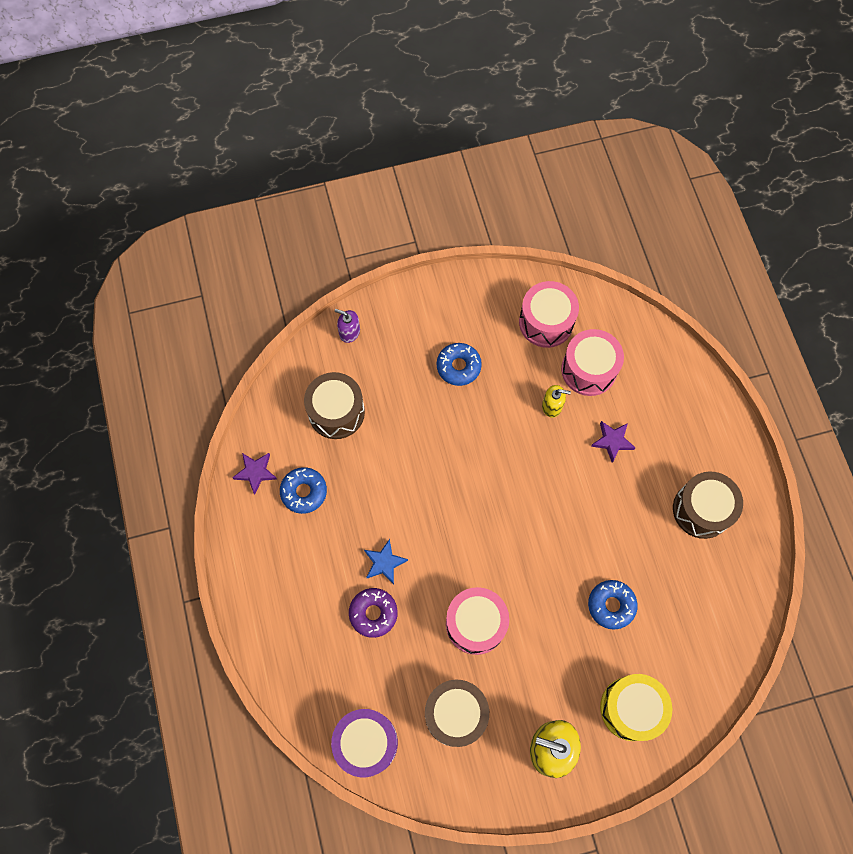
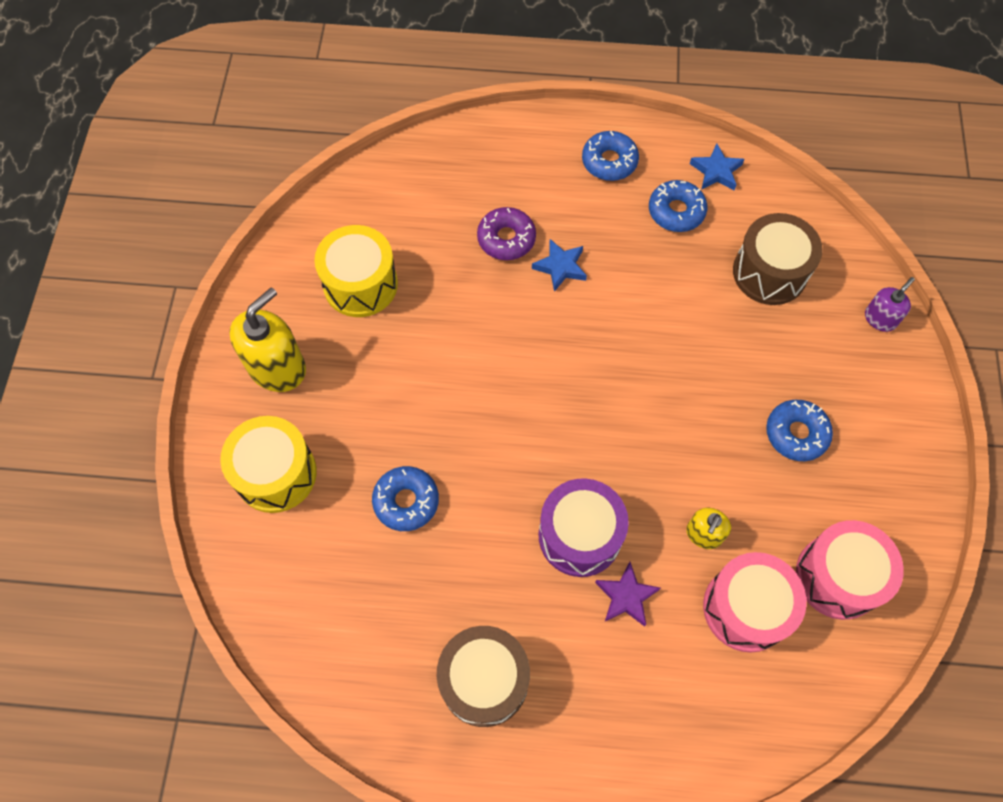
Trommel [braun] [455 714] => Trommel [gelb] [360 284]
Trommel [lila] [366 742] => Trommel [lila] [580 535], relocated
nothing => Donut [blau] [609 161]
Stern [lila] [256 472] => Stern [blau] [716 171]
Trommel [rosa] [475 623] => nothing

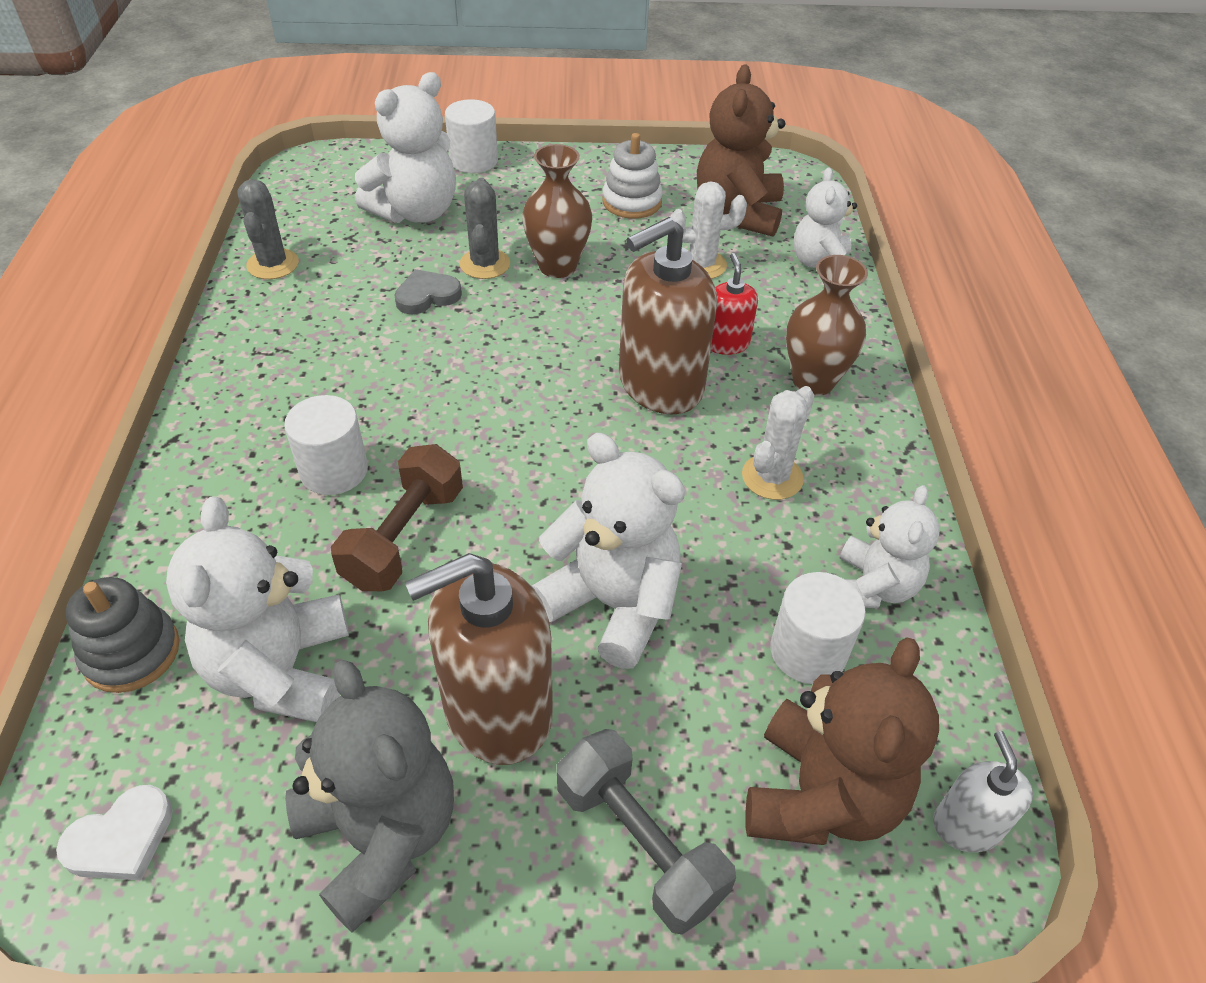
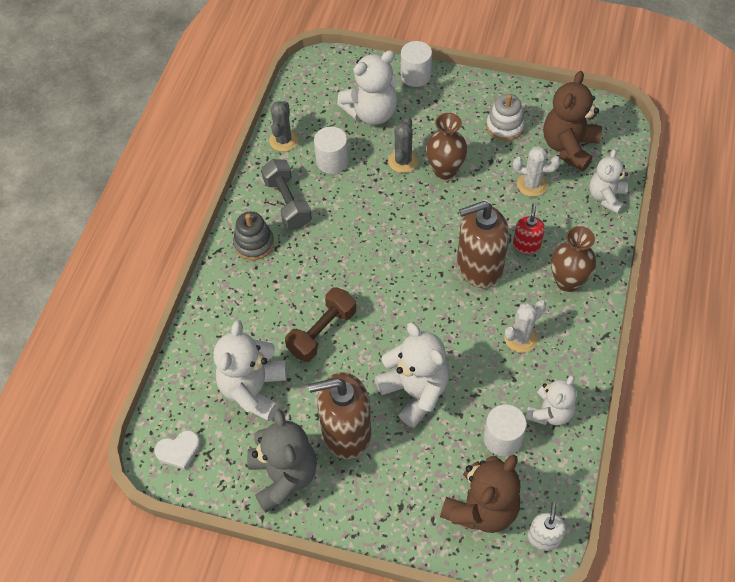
Stapelspielzeug [grau] [131 652] => Stapelspielzeug [grau] [254 244], relocated
Hantel [grau] [639 843] => Hantel [grau] [287 203], relocated
Vollzylinder [weiß] [334 470] => Vollzylinder [weiß] [332 161], relocated
Herz [grau] [427 296] => nothing

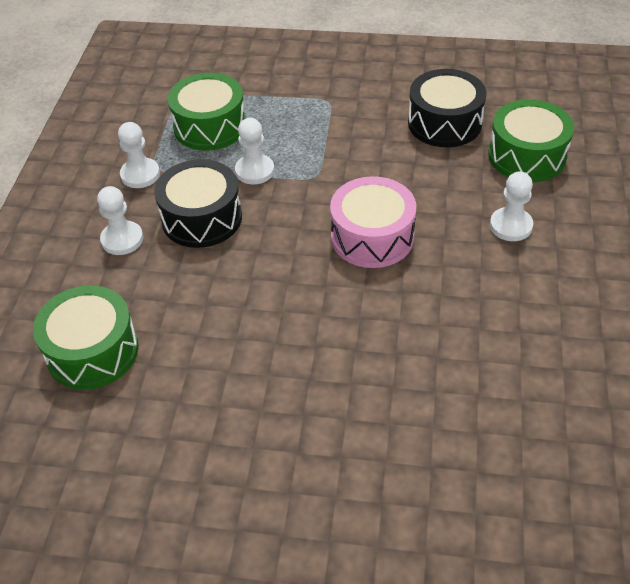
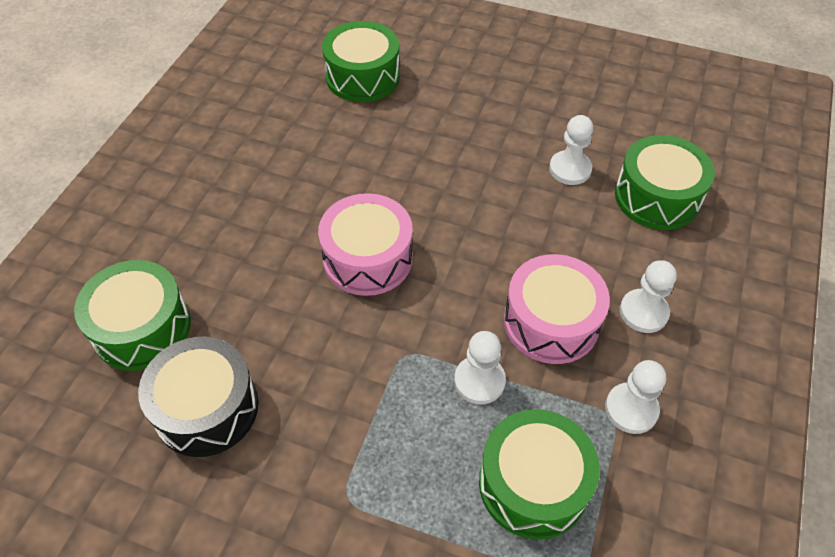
nothing => Trommel [grün] [363 77]
Trommel [schwarz] [202 218] => Trommel [rosa] [551 322]
Bauer [weiß] [511 226] => Bauer [weiß] [570 169], relocated

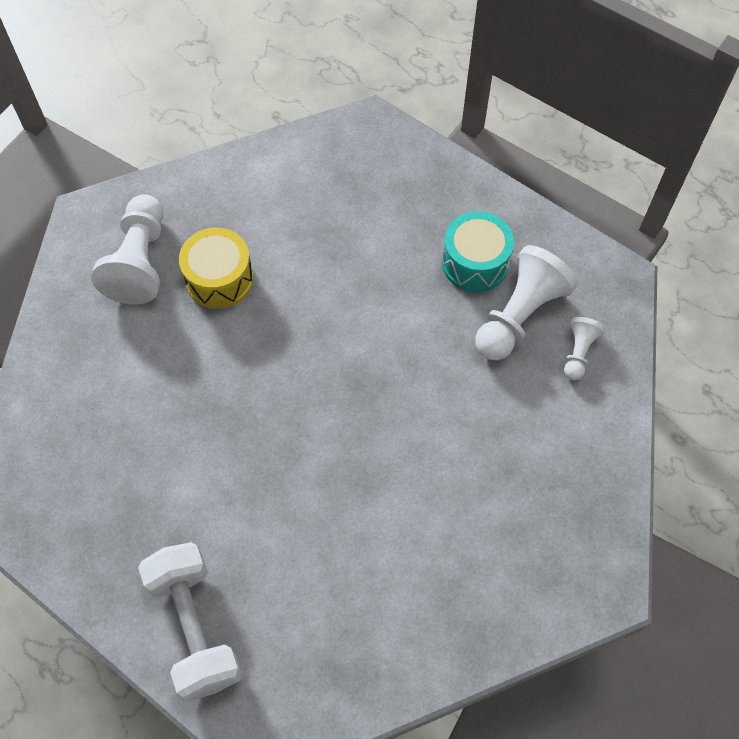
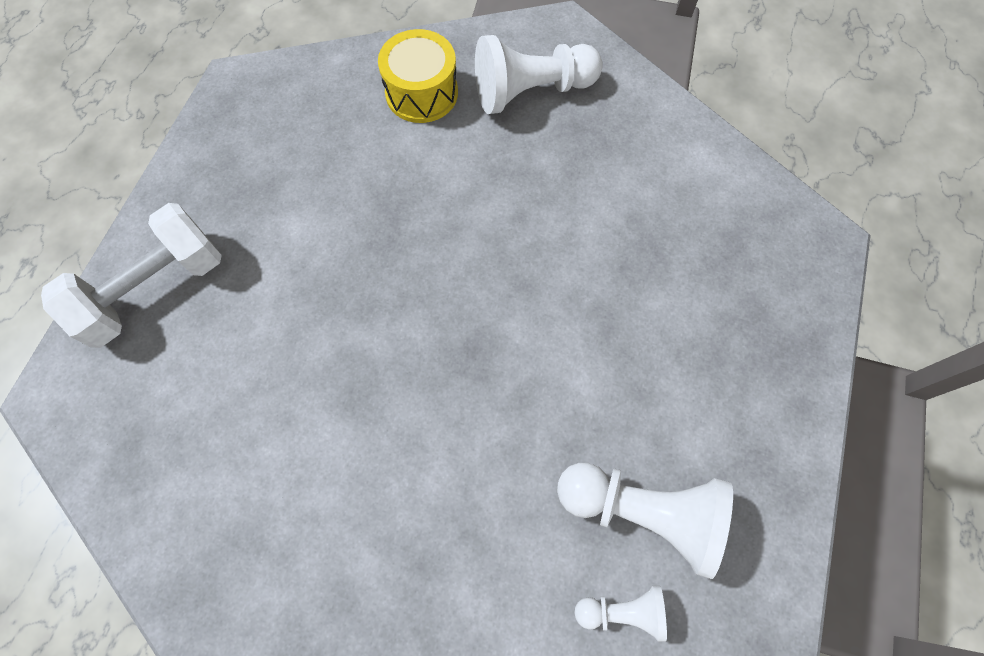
Trommel [gelb] [219 279] => Trommel [gelb] [421 93], relocated
Trommel [türkis] [475 263] => nothing

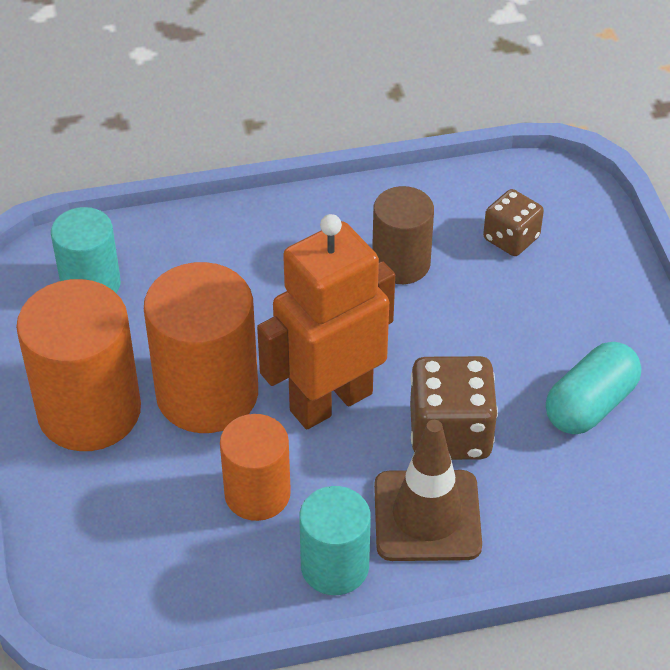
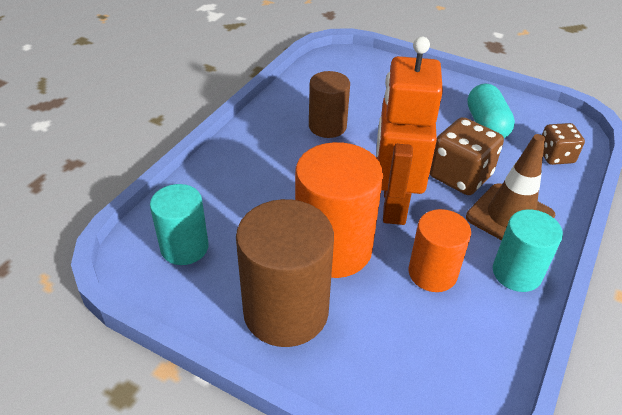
Vollzylinder [orange] [89 411] => Vollzylinder [braun] [286 311]
Spielwürfel [braun] [511 238] => Spielwürfel [braun] [555 156], relocated

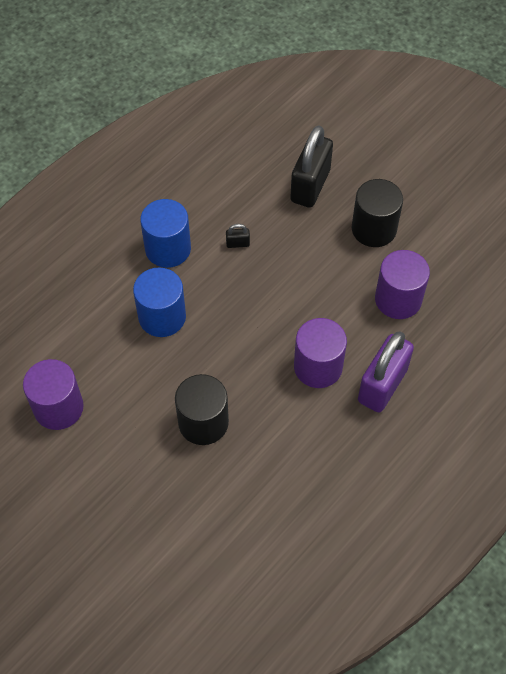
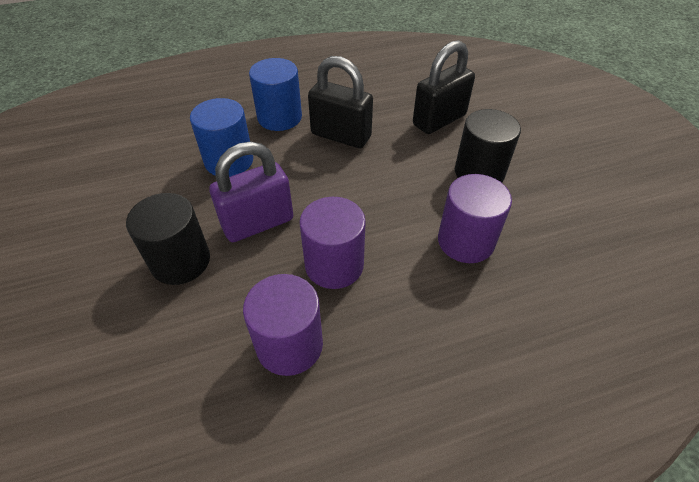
Vorhängeschloss [lila] [382 385] => Vorhängeschloss [lila] [258 223], relocated
Vollzylinder [lila] [58 407] => Vollzylinder [lila] [289 345], relocated
Vorhängeschloss [schwarz] [238 243] => Vorhängeschloss [schwarz] [341 135], x2.49

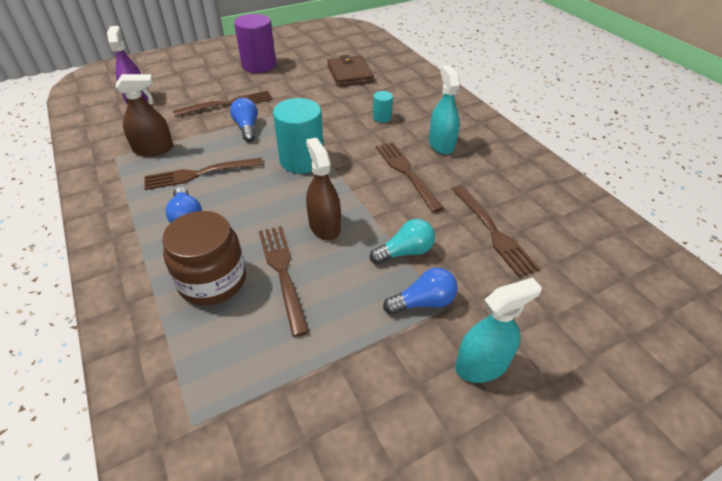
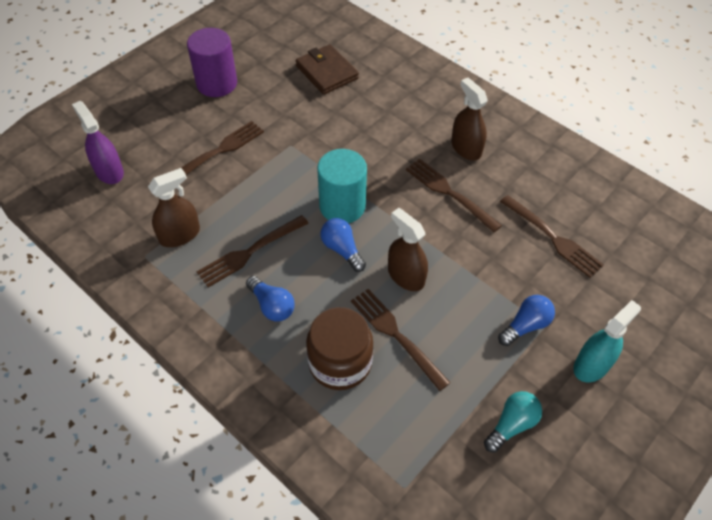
Glühbirne [blau] [247 127] => Glühbirne [blau] [342 249], relocated
Sprühflasche [türkis] [441 144] => Sprühflasche [braun] [466 148]
Glühbirne [türkis] [405 252] => Glühbirne [türkis] [511 425], relocated
Vollzylinder [türkis] [382 117] => nothing

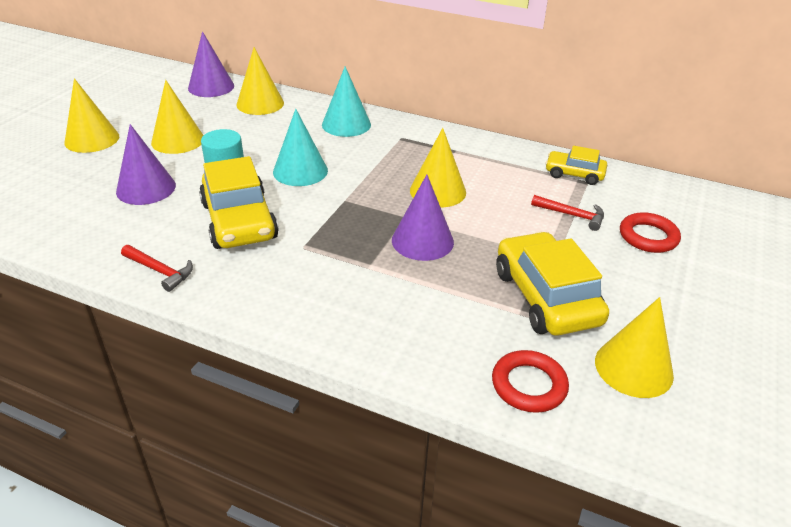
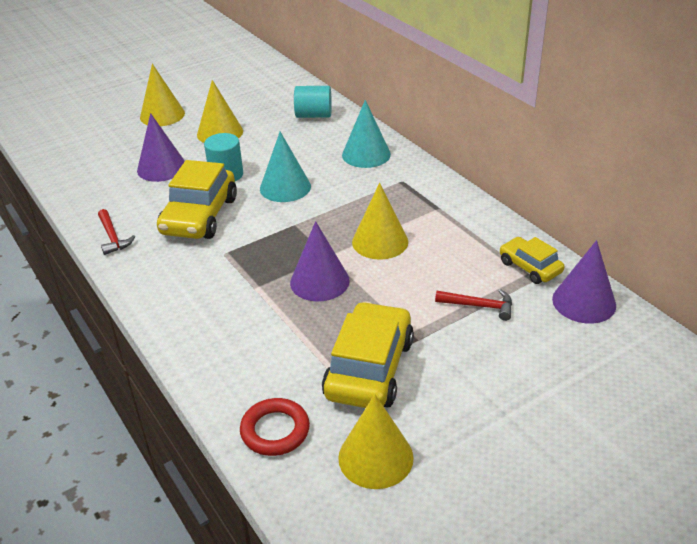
Kegel [gelb] [260 104] => Vollzylinder [türkis] [313 115]
Hammer [rot] [572 215] => Hammer [rot] [479 306], 45 degrees counterclockwise
Kegel [lila] [211 87] => Kegel [lila] [584 302], relocated
Ring [rot] [648 237] => nothing

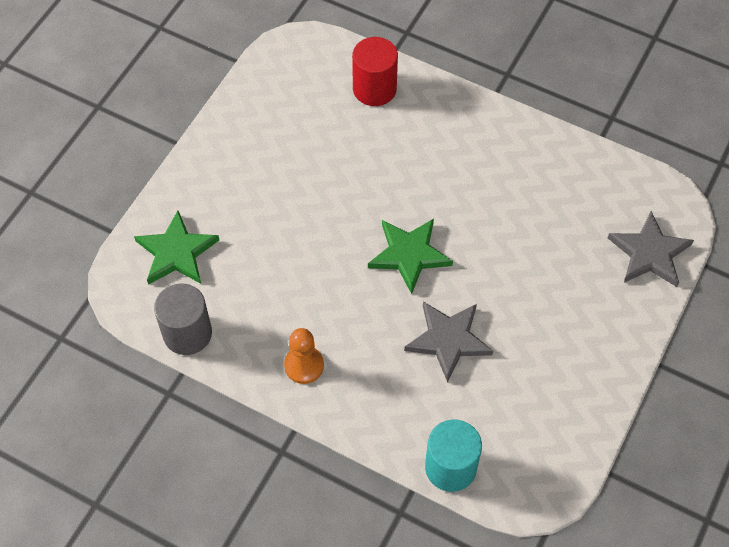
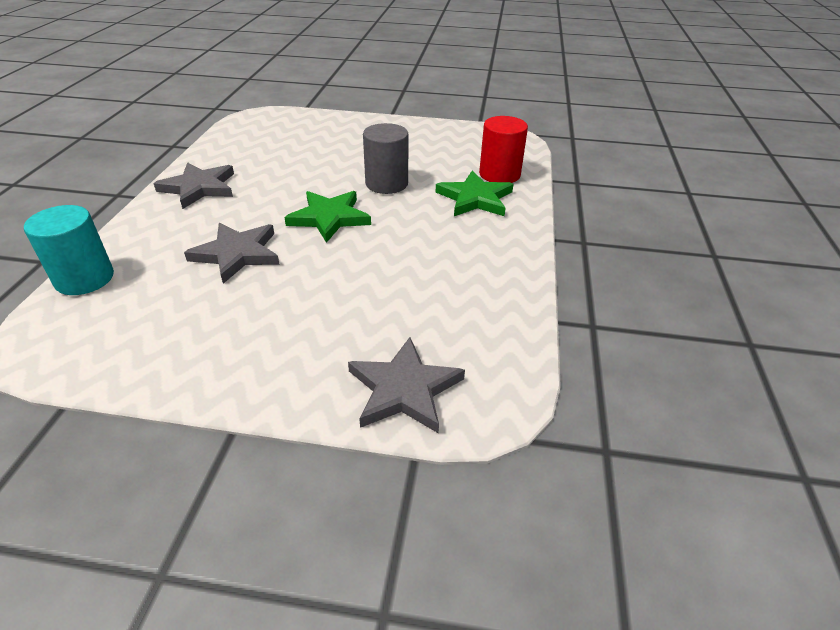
Bauer [orange] [304 365] => Stern [grau] [199 188]
Vollzylinder [grau] [187 333] => Vollzylinder [grau] [386 184], relocated
Stern [grün] [176 252] => Stern [grün] [475 198], relocated

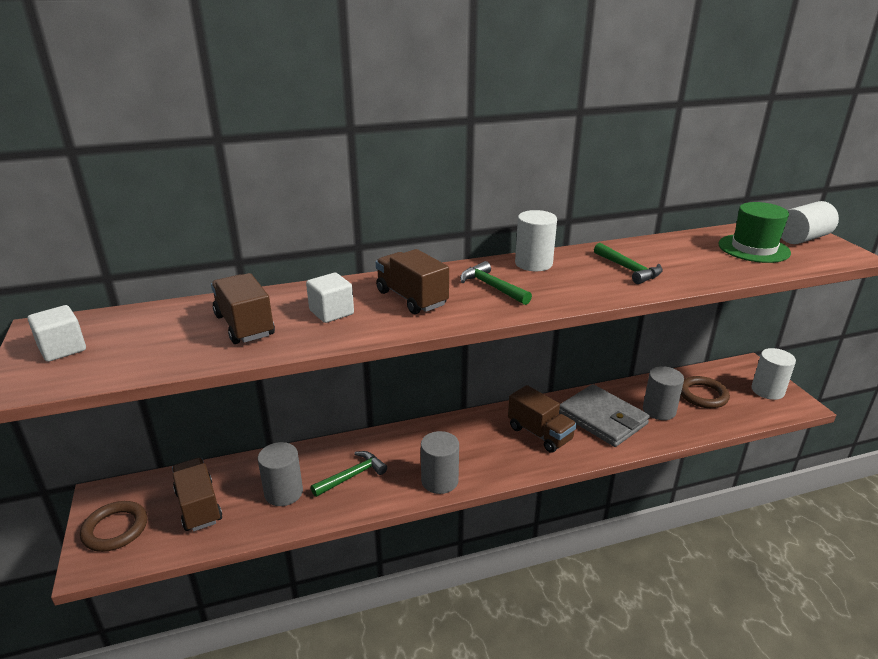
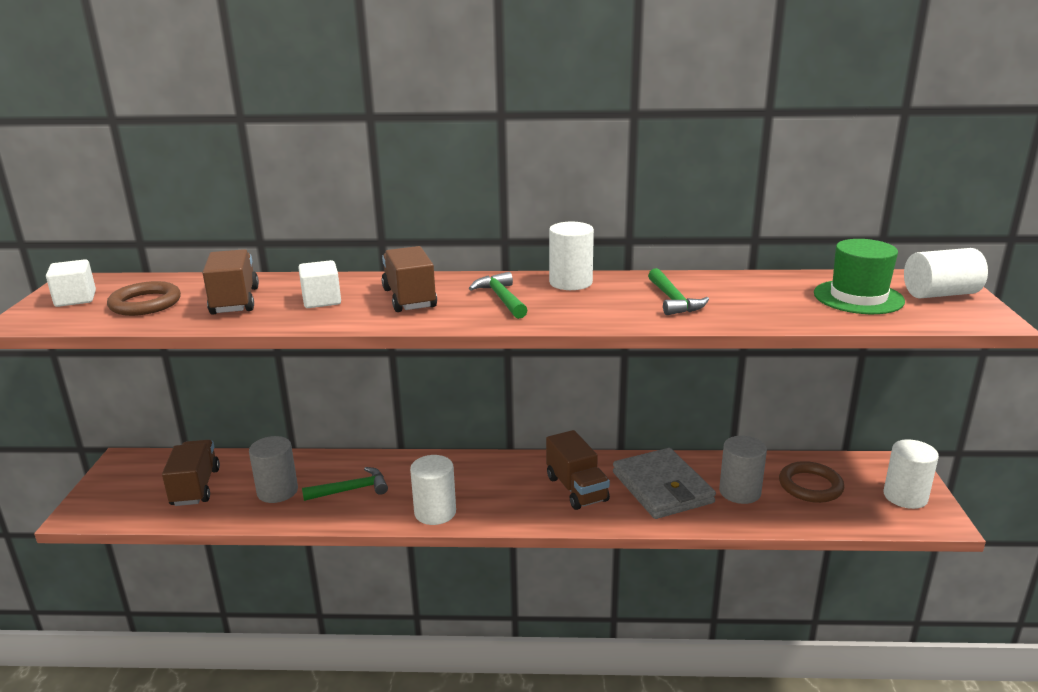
Ring [braun] [115 529] => Ring [braun] [145 303], relocated
Vollzylinder [grau] [439 481] => Vollzylinder [weiß] [435 512]

